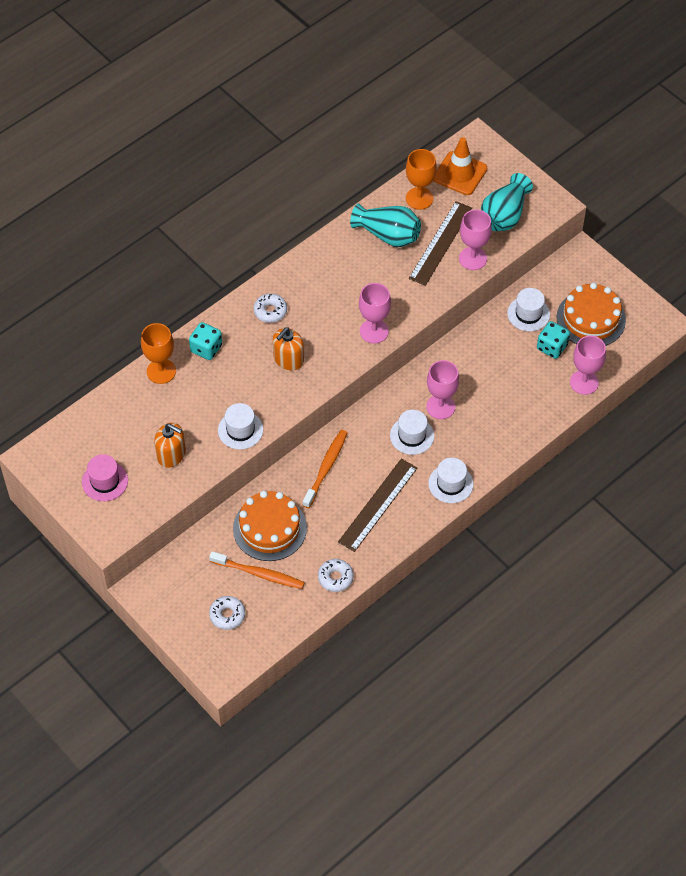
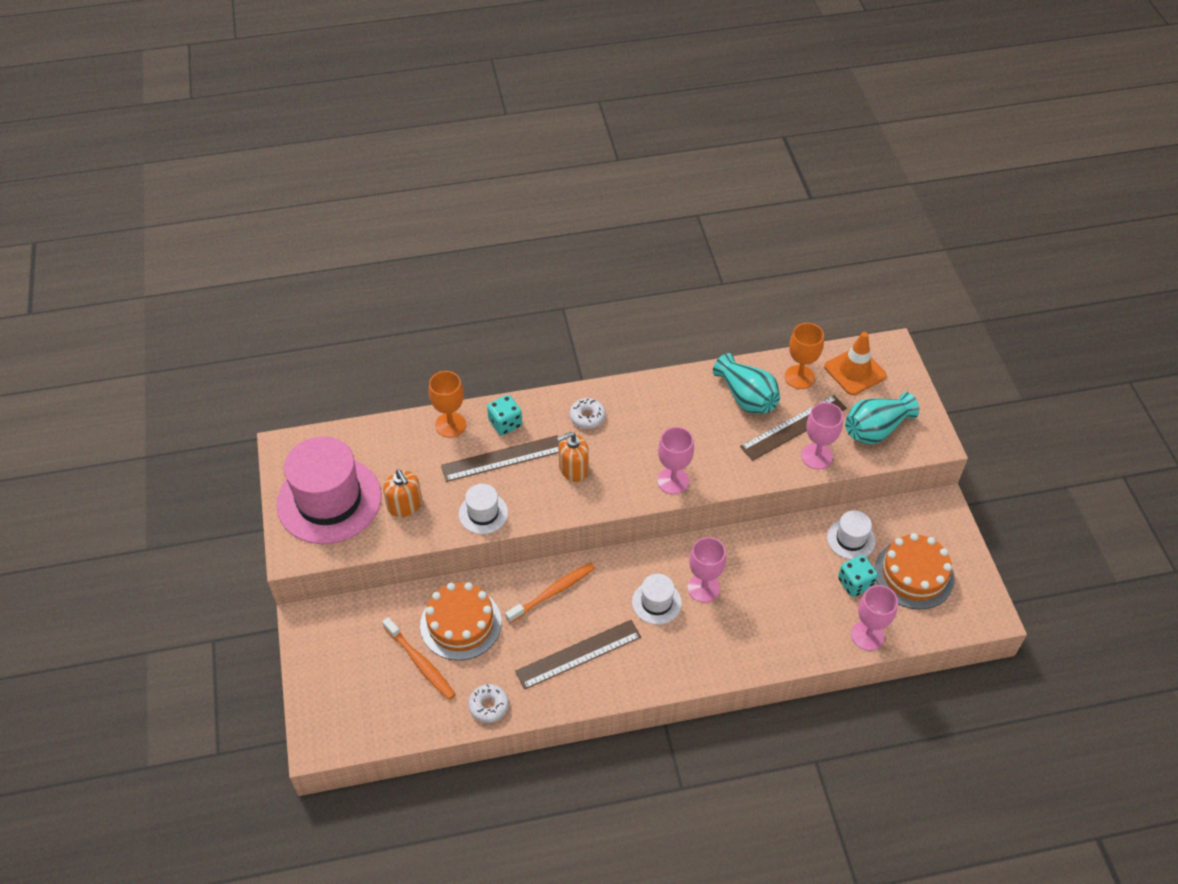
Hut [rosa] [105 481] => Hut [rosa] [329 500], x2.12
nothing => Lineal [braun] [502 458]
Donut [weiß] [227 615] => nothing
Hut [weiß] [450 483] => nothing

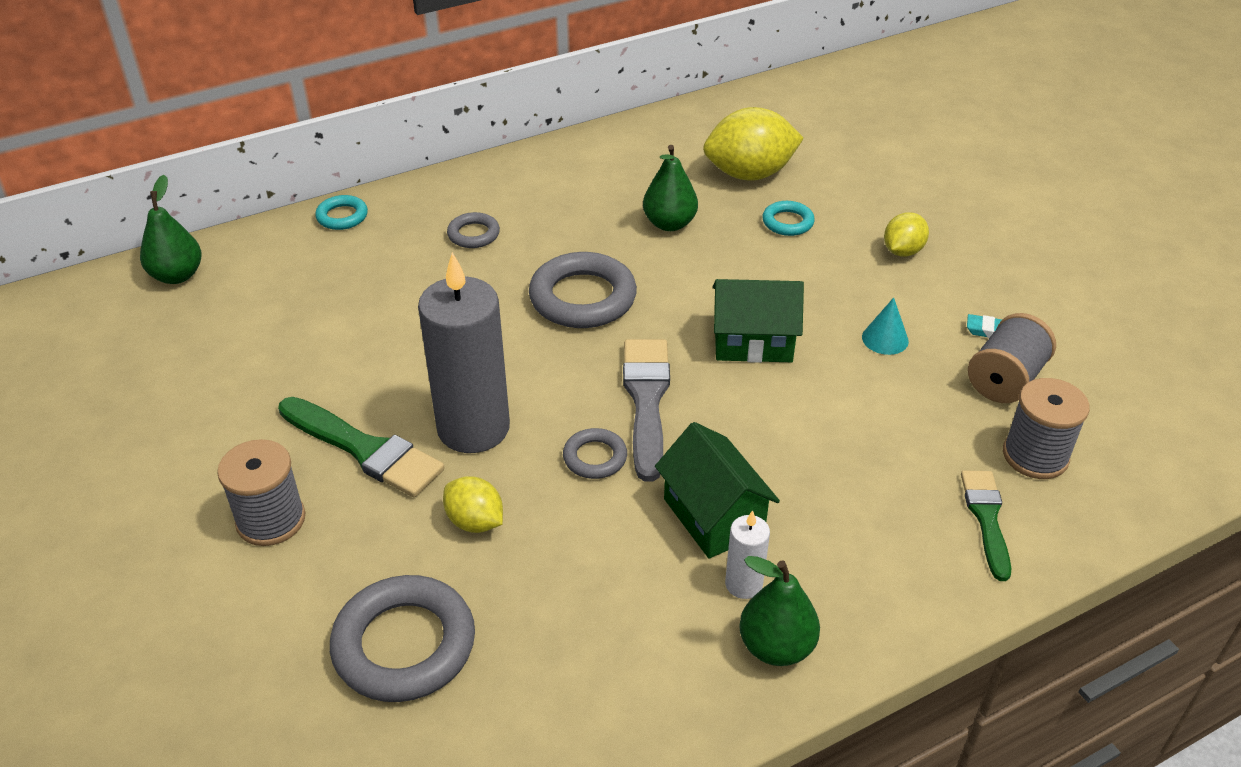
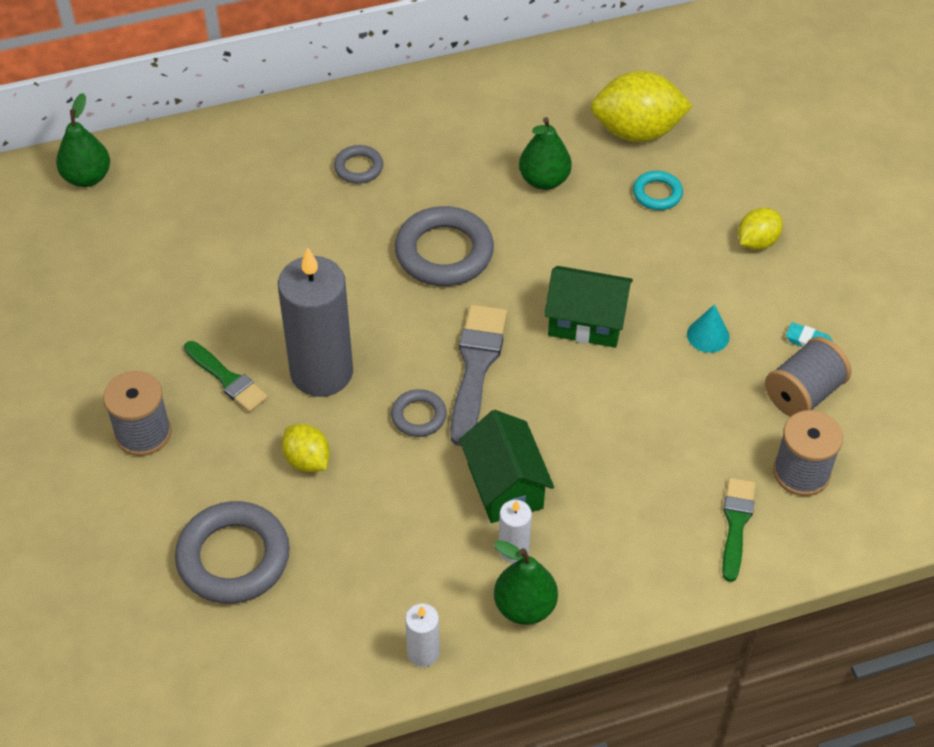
Pinsel [grün] [365 449] => Pinsel [grün] [227 379], x0.65
nothing => Kerze [weiß] [423 652]
Ring [türkis] [342 216] => nothing

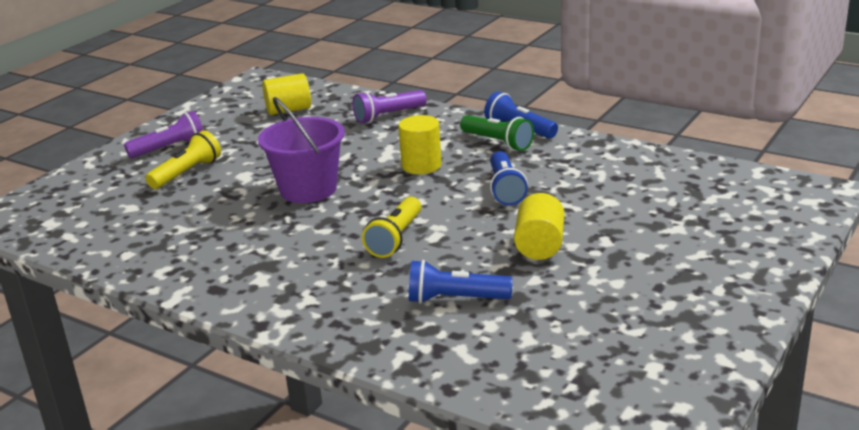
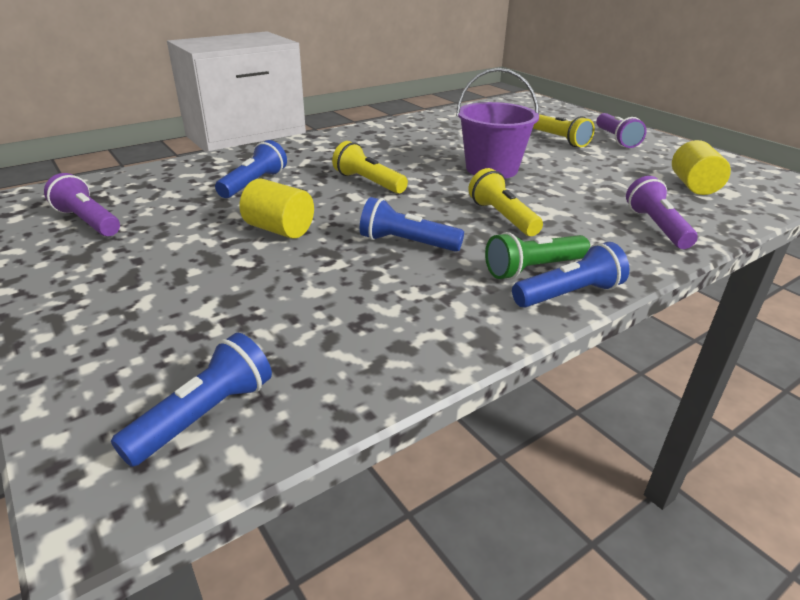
nothing => Taschenlampe [lila] [87 221]
nothing => Taschenlampe [blau] [204 415]
Vollzylinder [gelb] [421 165] => Taschenlampe [gelb] [502 217]

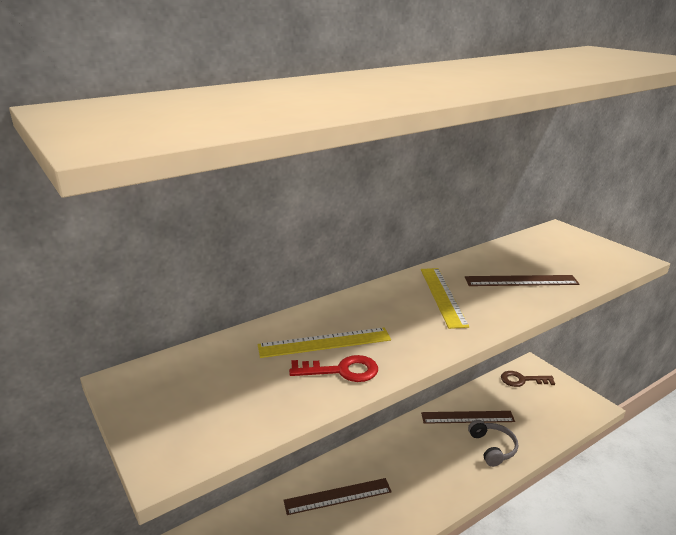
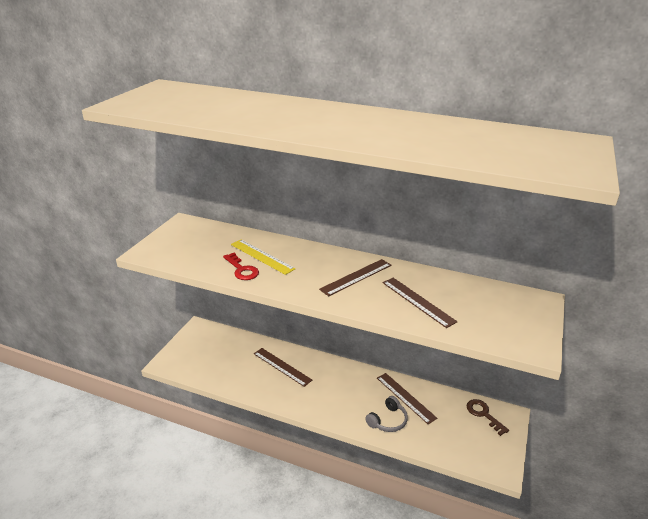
Lineal [gelb] [442 296] => Lineal [braun] [356 277]

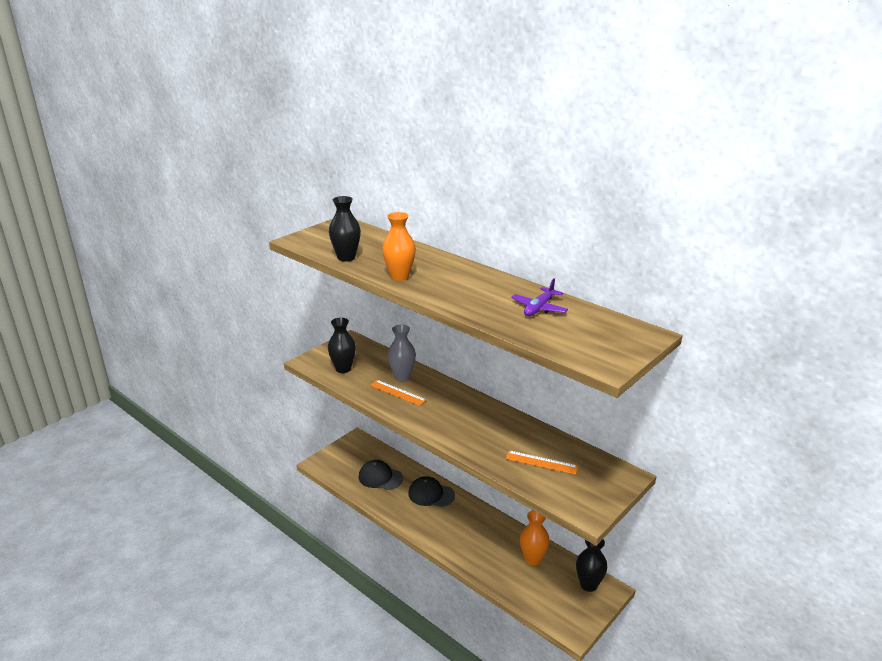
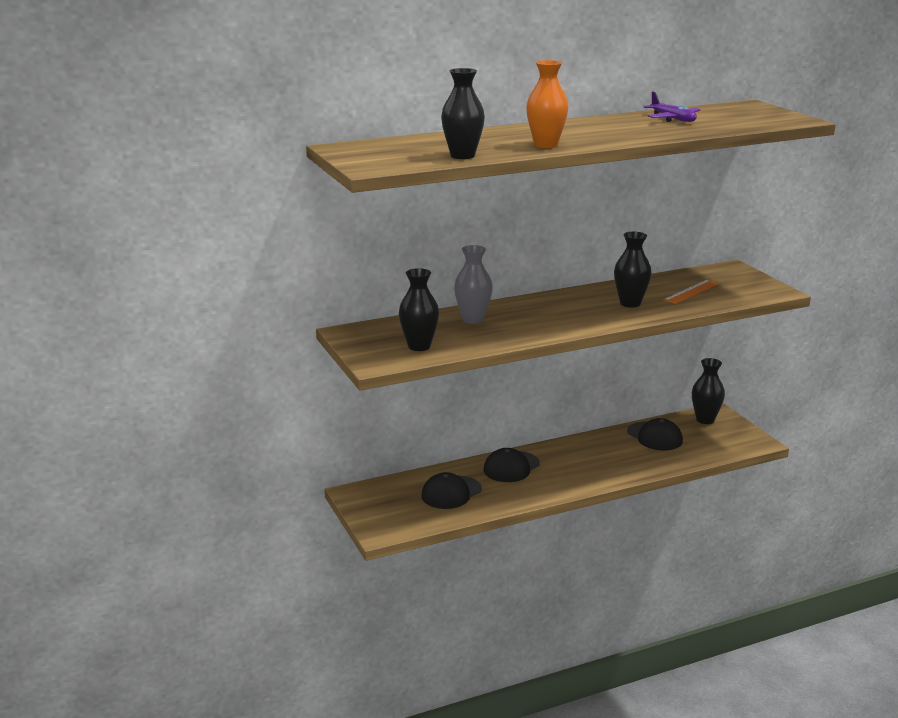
nothing => Vase [schwarz] [630 303]
Vase [orange] [532 559] => Kappe [schwarz] [654 436]
Lineal [orange] [397 392] => nothing

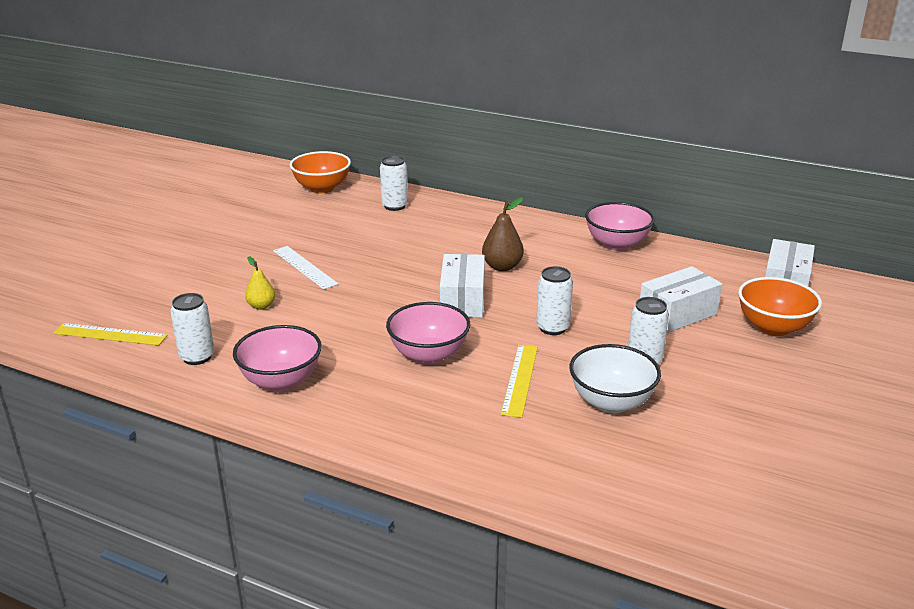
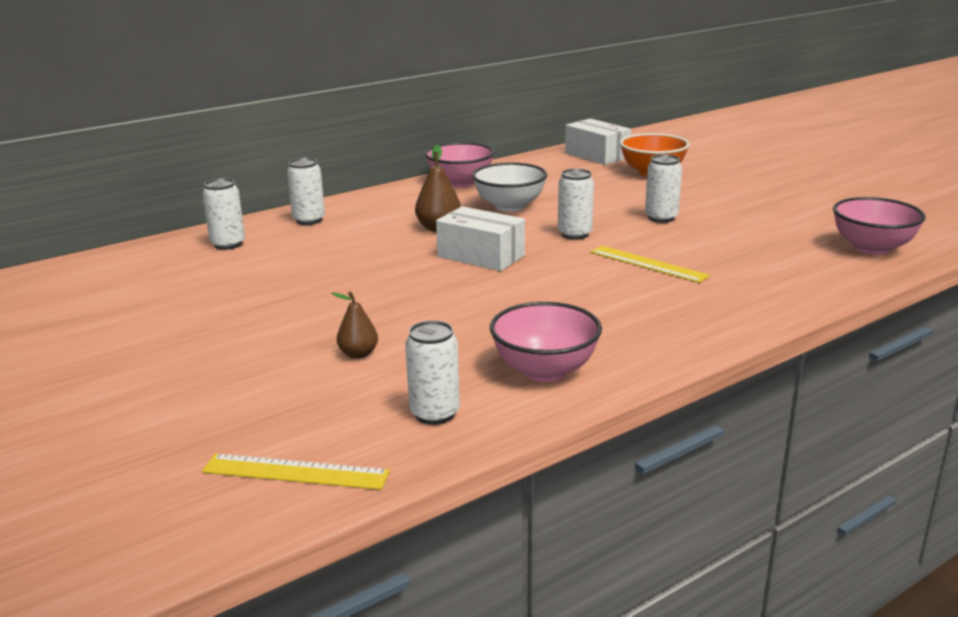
Lineal [gelb] [110 334] => Lineal [gelb] [295 472], 60 degrees clockwise
nothing => Dose [weiß] [309 220]
Birne [gelb] [261 306] => Birne [braun] [358 354]
Schüssel [weiß] [611 402] => Schüssel [weiß] [509 206], relocated
Schüssel [rosa] [428 355] => Schüssel [rosa] [872 248], relocated
Lineal [weiß] [304 267] => nothing
Schüssel [orange] [322 188] => nothing
Schachtel [weiß] [677 314] => nothing

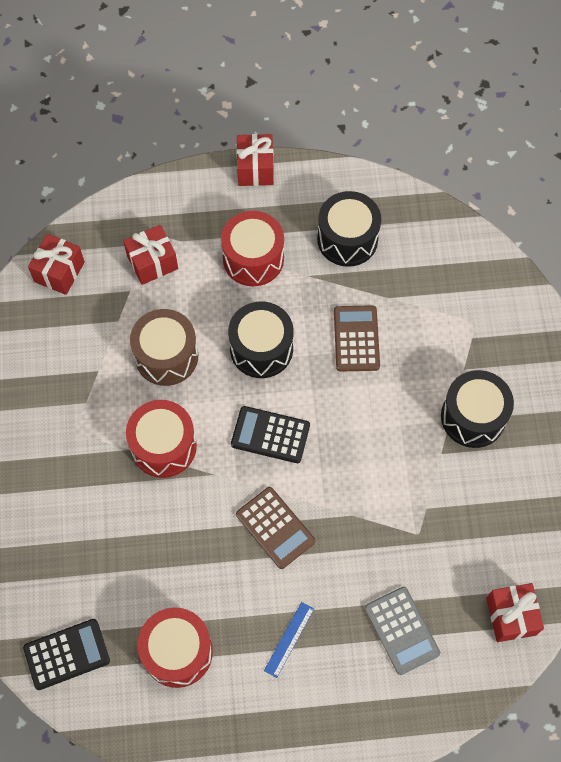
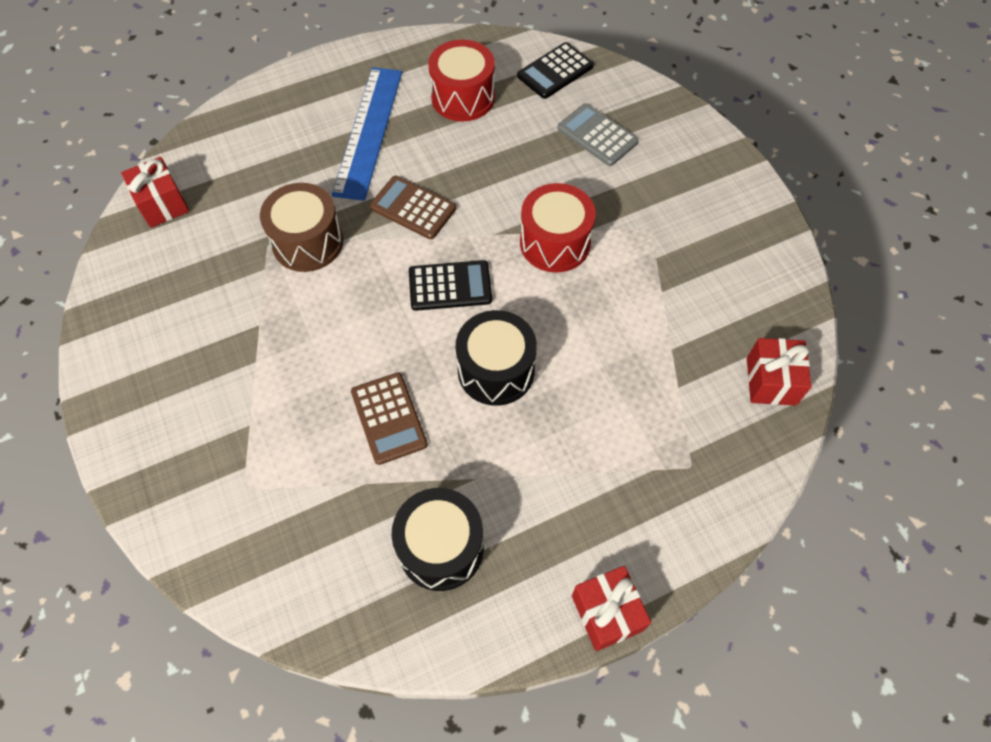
Trommel [braun] [166 356] => Trommel [braun] [307 242], relocated
Lineal [blau] [289 639] => Lineal [blau] [368 131], x2.36
Taschenrechner [grau] [401 630] => Taschenrechner [grau] [597 135], relocated
Geschenk [rot] [152 262] => nothing
Trommel [rot] [253 259] => nothing
Trommel [schwarz] [473 417] => nothing

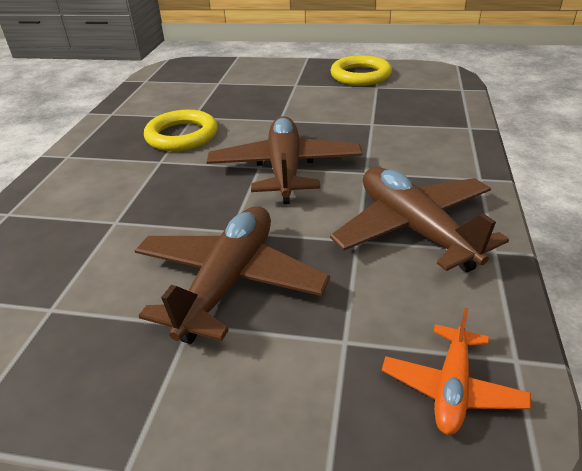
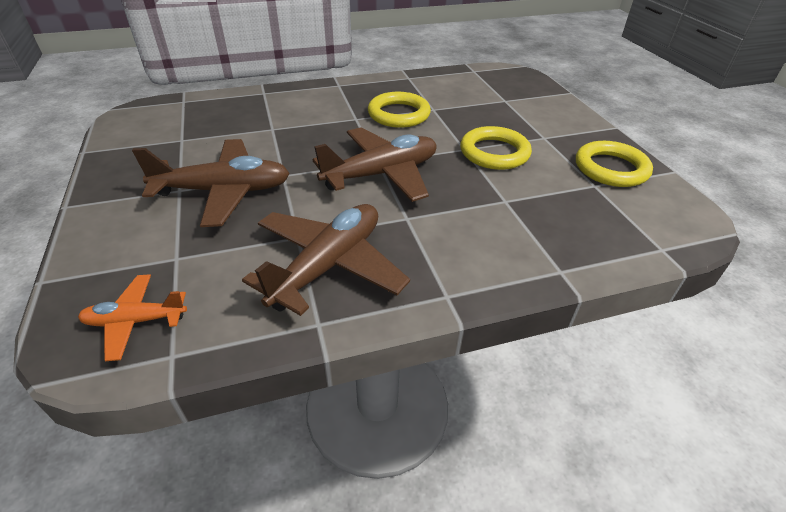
nothing => Ring [gelb] [494 153]

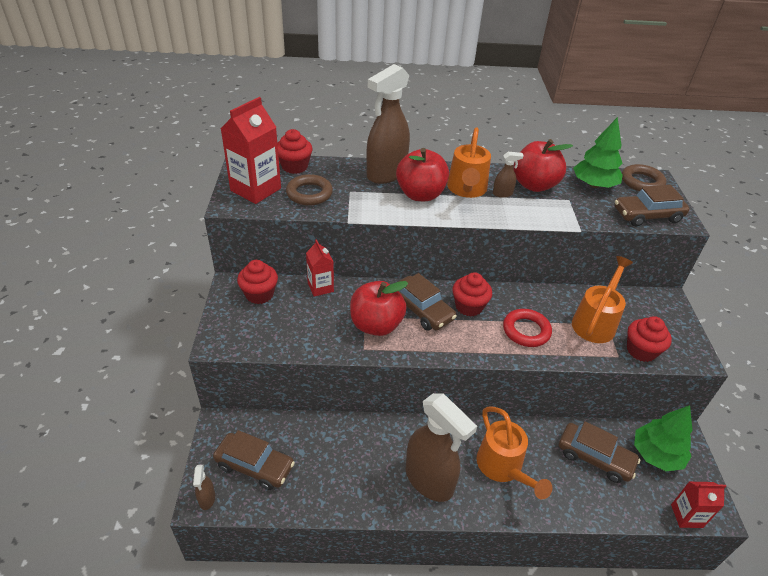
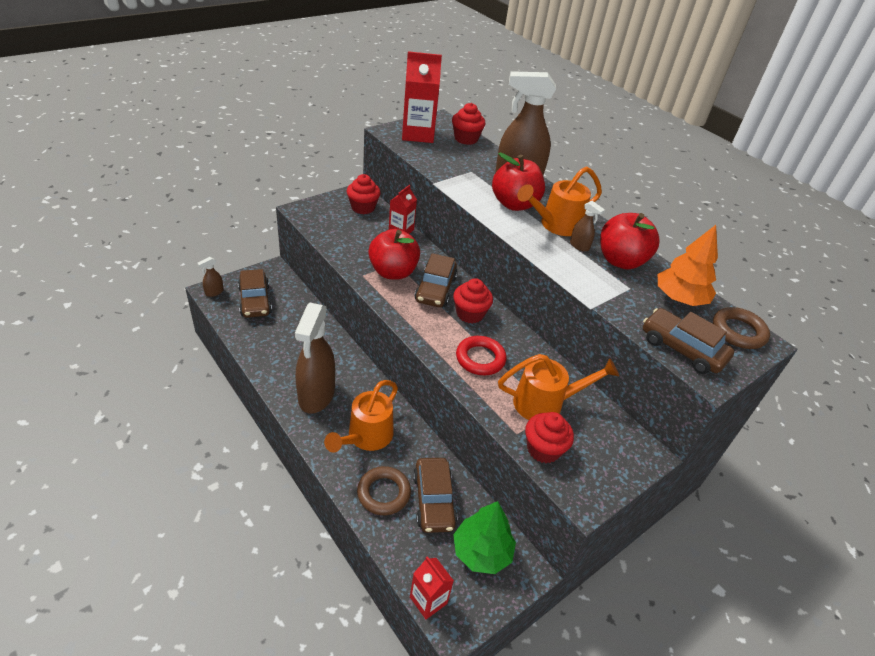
Ring [braun] [309 193] => Ring [braun] [383 493], relocated
Baum [grün] [594 185] => Baum [orange] [679 298]

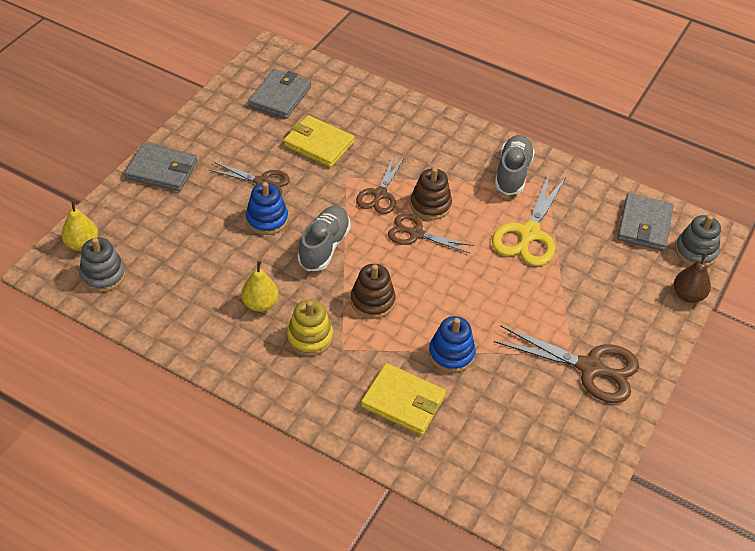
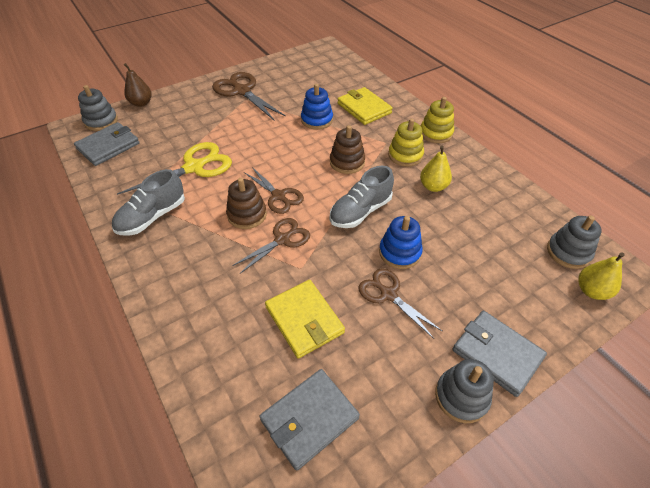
nothing => Stapelspielzeug [gelb] [436 133]
nothing => Stapelspielzeug [grau] [461 396]

